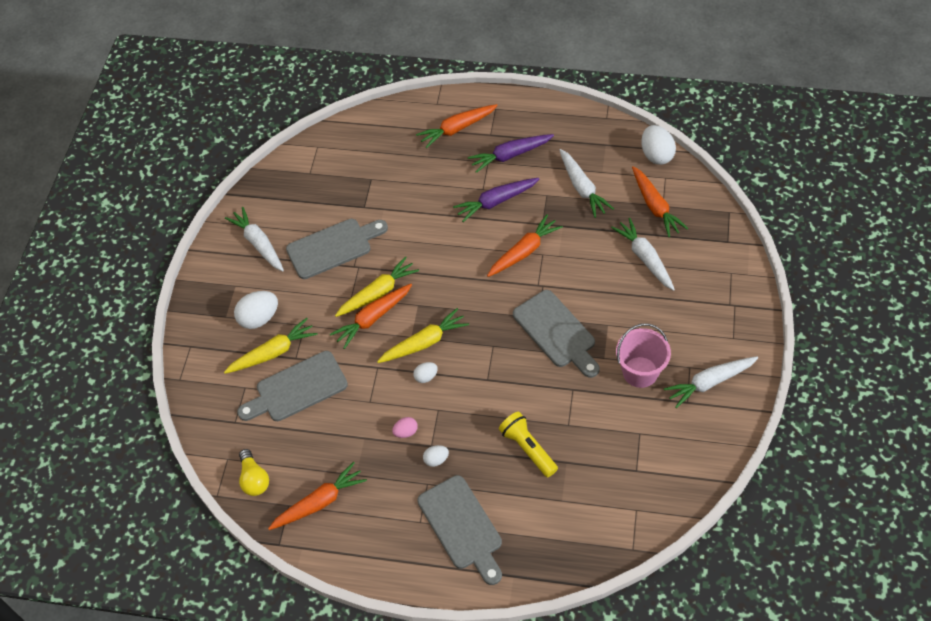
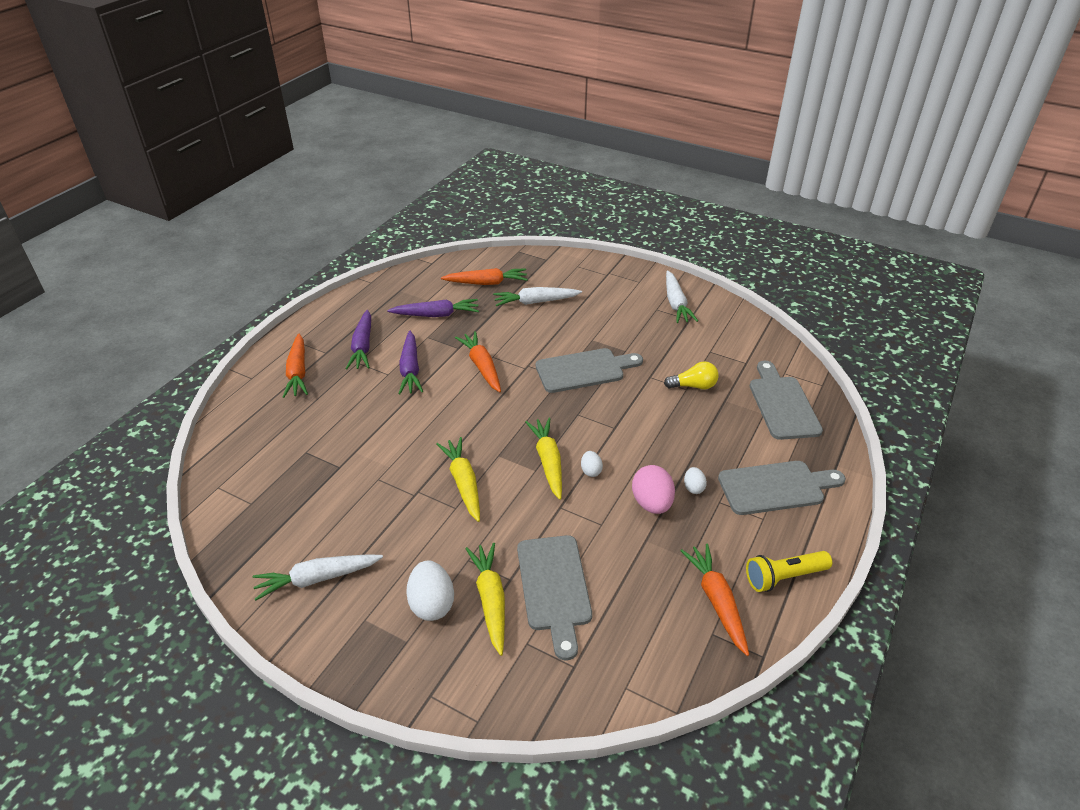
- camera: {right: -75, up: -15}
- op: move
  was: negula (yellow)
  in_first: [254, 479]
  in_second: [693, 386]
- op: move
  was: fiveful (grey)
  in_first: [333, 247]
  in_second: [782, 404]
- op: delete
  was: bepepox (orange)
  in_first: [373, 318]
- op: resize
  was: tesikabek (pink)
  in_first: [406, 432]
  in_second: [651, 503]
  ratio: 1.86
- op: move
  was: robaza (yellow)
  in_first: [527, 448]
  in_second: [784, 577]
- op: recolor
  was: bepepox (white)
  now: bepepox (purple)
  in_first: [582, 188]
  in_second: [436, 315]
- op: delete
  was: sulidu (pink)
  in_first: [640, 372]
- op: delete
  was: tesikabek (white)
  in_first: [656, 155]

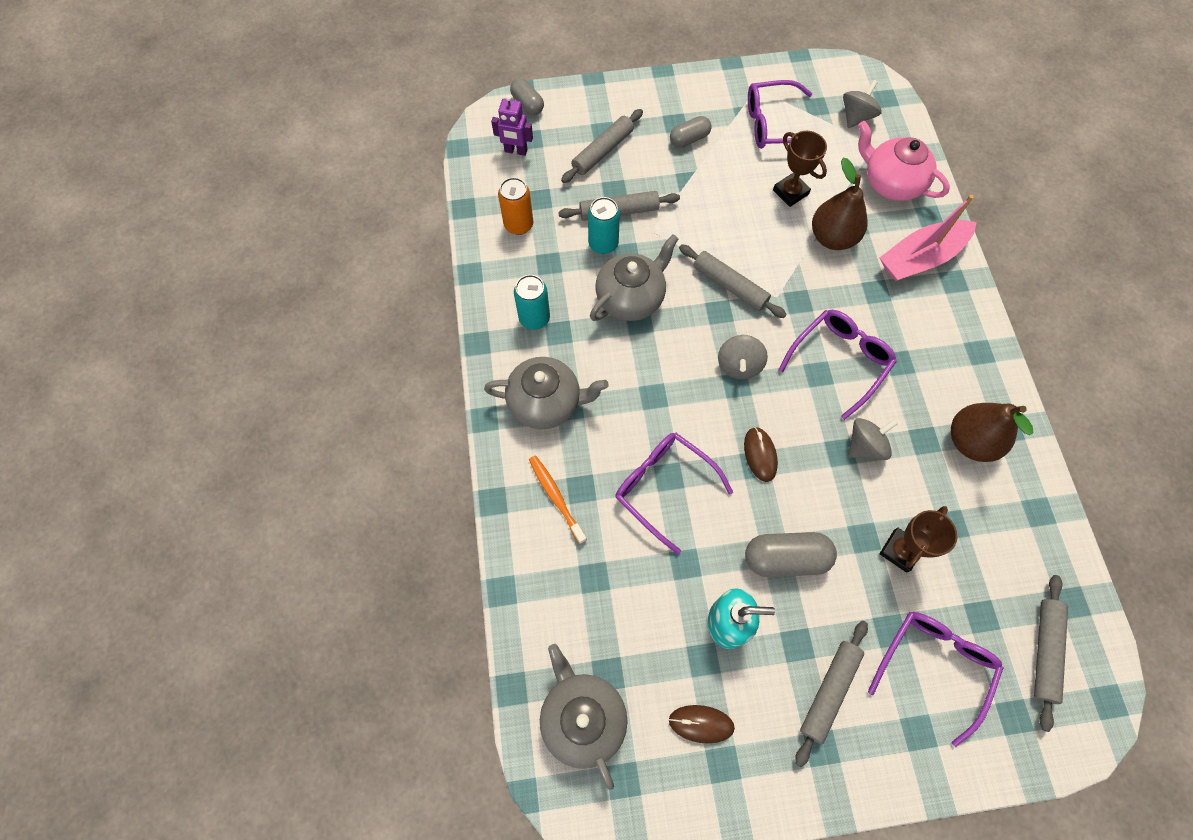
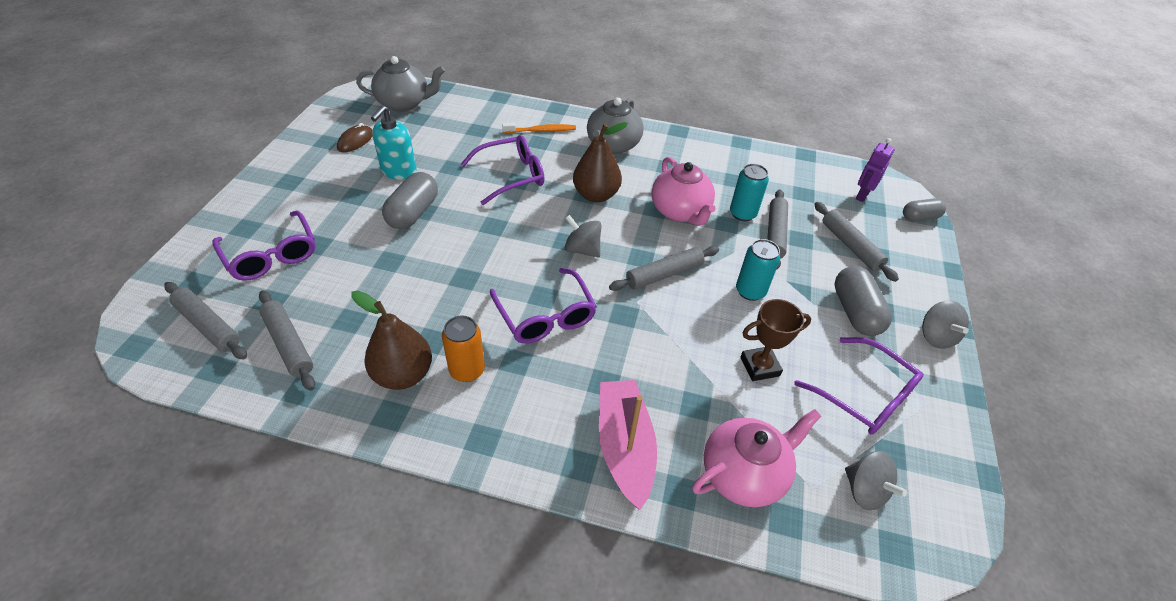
- camera: {right: 110, up: -20}
- op: move
  was: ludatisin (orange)
  in_first: [518, 225]
  in_second: [467, 370]
- op: move
  was: ludatisin (turquoise)
  in_first: [534, 318]
  in_second: [750, 291]
- op: recolor
  was: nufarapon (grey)
  now: nufarapon (pink)
  in_first: [631, 298]
  in_second: [680, 211]
- op: resize
  was: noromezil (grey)
  in_first: [689, 139]
  in_second: [855, 312]
  ratio: 1.58
- op: delete
  was: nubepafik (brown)
  in_first: [760, 455]
- op: rotate
  was: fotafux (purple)
  in_first: [775, 125]
  in_second: [864, 395]
  clockwise: 120
- op: move
  was: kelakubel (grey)
  in_first: [829, 691]
  in_second: [288, 344]
- op: move
  was: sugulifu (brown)
  in_first: [832, 237]
  in_second: [596, 195]
- op: move
  was: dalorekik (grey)
  in_first: [865, 446]
  in_second: [936, 336]
- op: delete
  was: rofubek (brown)
  in_first: [900, 551]

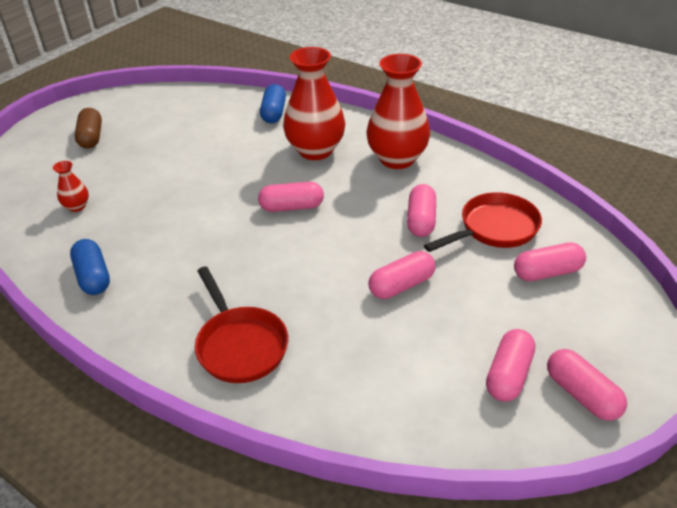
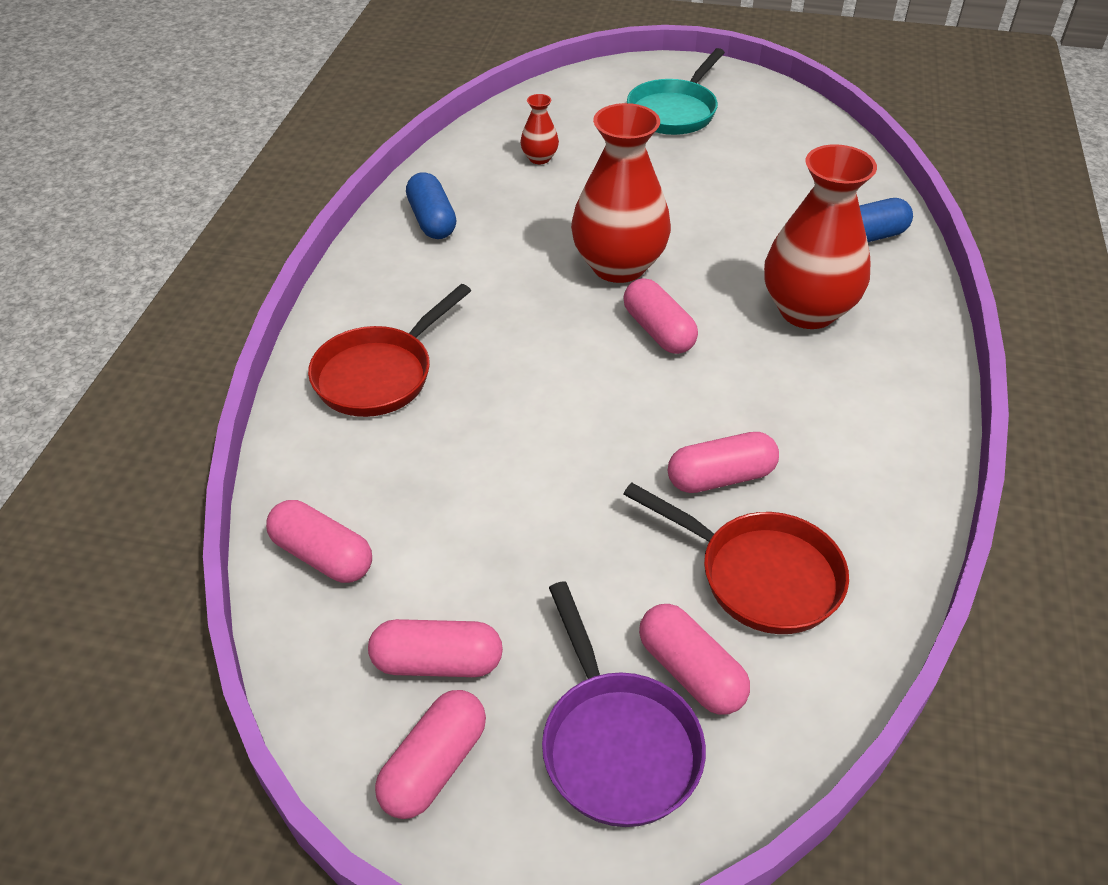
- camera: {right: 65, up: 5}
- op: rotate
  was: noromezil (blue)
  in_first: [93, 277]
  in_second: [432, 220]
  clockwise: -60
- op: replace
  was: noromezil (brown)
  now: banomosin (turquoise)
  in_first: [91, 137]
  in_second: [674, 111]
- op: move
  was: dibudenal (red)
  in_first: [397, 159]
  in_second: [618, 266]
- op: move
  was: noromezil (pink)
  in_first: [401, 285]
  in_second: [322, 556]
- op: insert
  now: banomosin (purple)
  in_second: [617, 744]

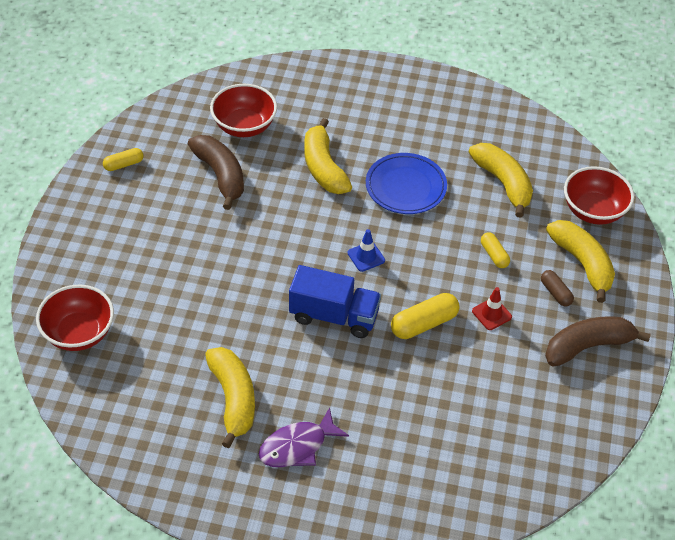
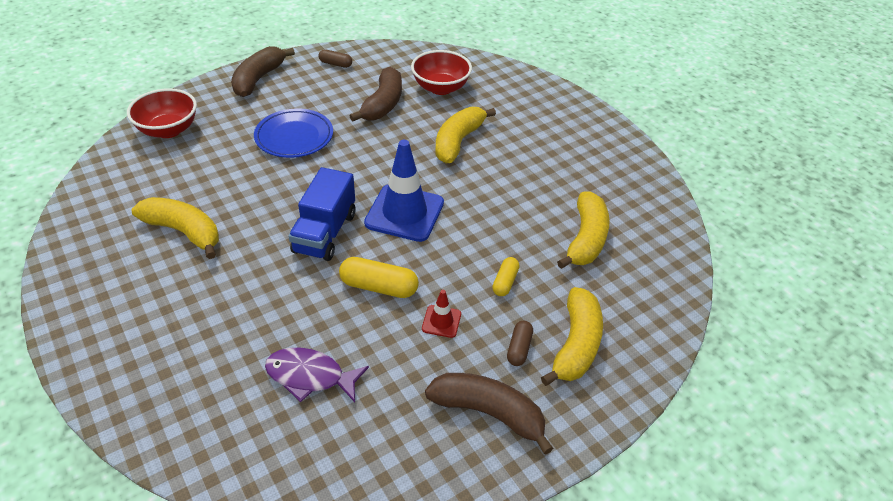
- camera: {right: 45, up: -5}
- op: recolor
  was: noromezil (yellow)
  now: noromezil (brown)
  in_first: [124, 164]
  in_second: [335, 64]
- op: rotate
  was: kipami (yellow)
  in_first: [233, 399]
  in_second: [184, 232]
  clockwise: -90
- op: move
  was: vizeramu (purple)
  in_first: [297, 446]
  in_second: [310, 376]
- op: rotate
  was: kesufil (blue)
  in_first: [334, 316]
  in_second: [325, 233]
  clockwise: 45
- op: resize
  was: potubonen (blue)
  in_first: [366, 257]
  in_second: [404, 213]
  ratio: 2.18
- op: move
  was: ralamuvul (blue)
  in_first: [405, 187]
  in_second: [294, 137]
- op: delete
  was: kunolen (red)
  in_first: [593, 211]
- op: insert
  now: kipami (brown)
  in_second: [258, 79]

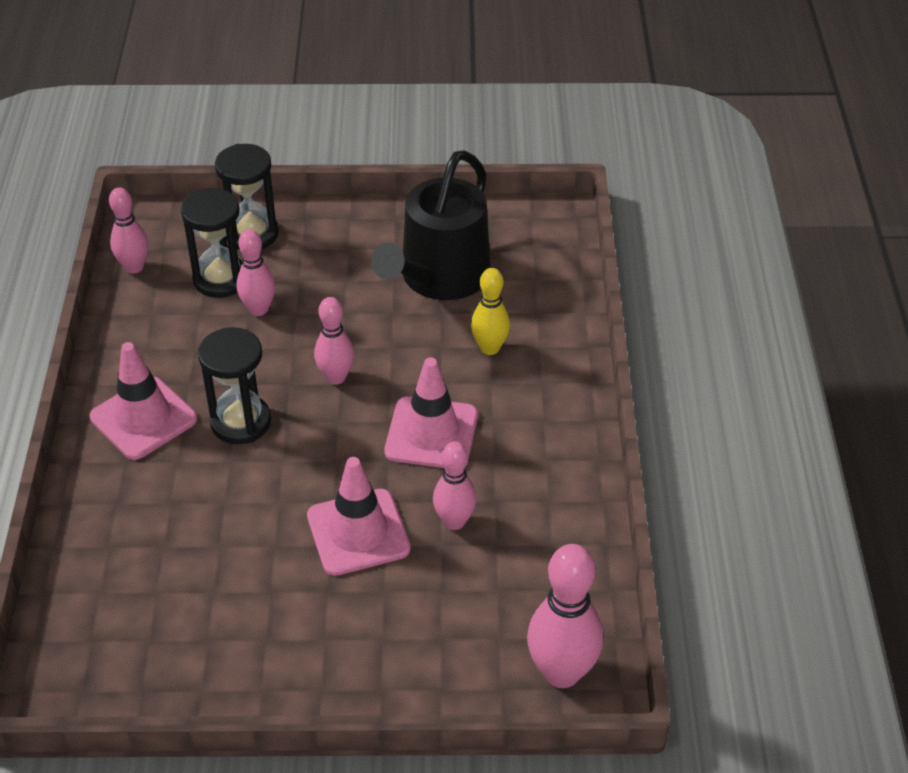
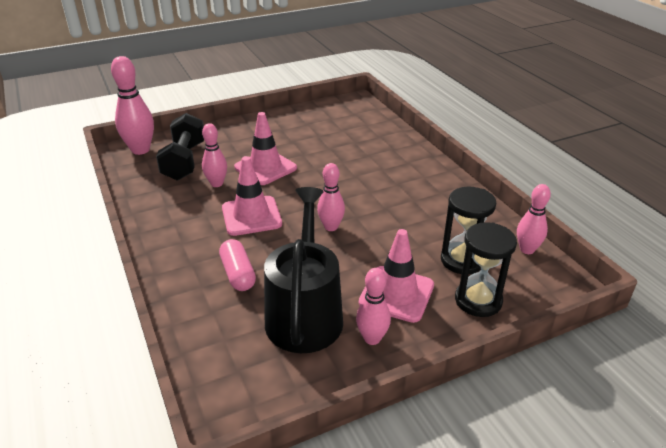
- camera: {right: 155, up: -10}
- op: move
  was: potubonen (pink)
  in_first: [143, 418]
  in_second: [396, 294]
- op: delete
  was: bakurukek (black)
  in_first: [241, 422]
- op: move
  was: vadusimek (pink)
  in_first: [258, 309]
  in_second: [372, 338]
- op: replace
  was: vadusimek (yellow)
  now: noromezil (pink)
  in_first: [489, 348]
  in_second: [238, 274]
- op: insert
  now: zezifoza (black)
  in_second: [184, 161]

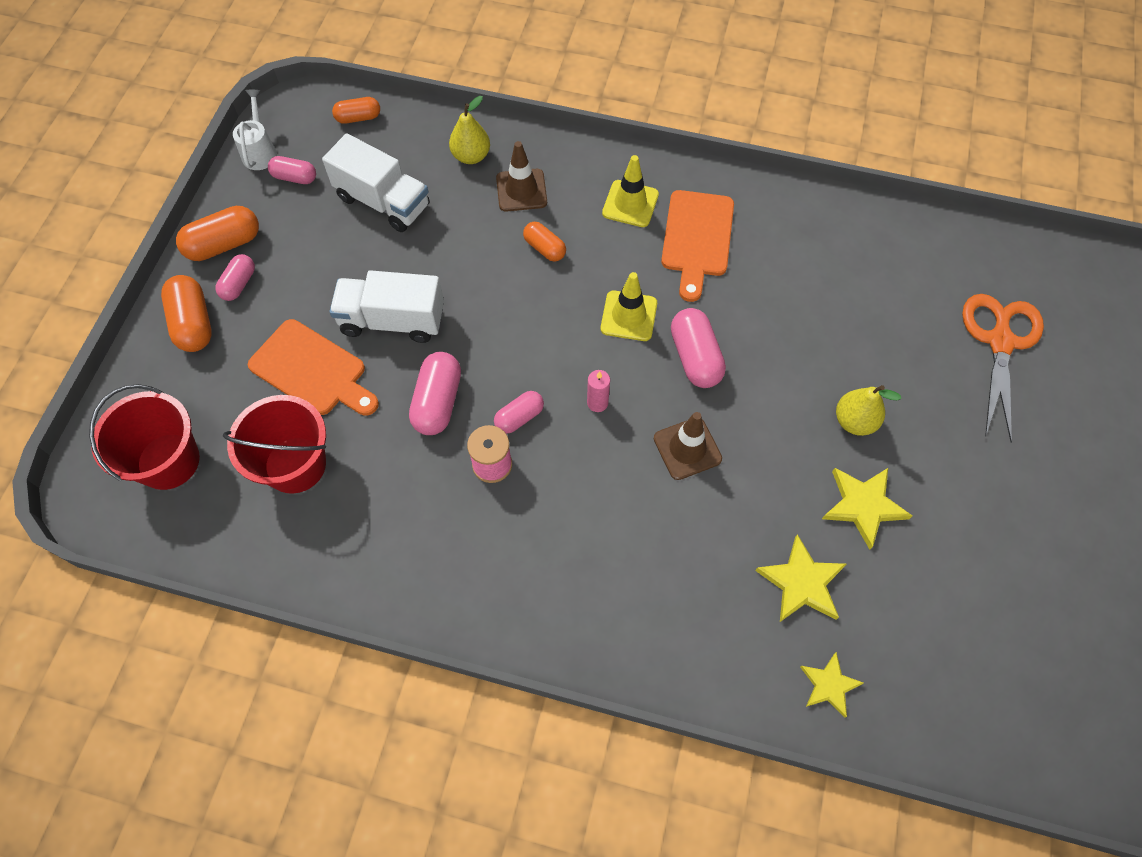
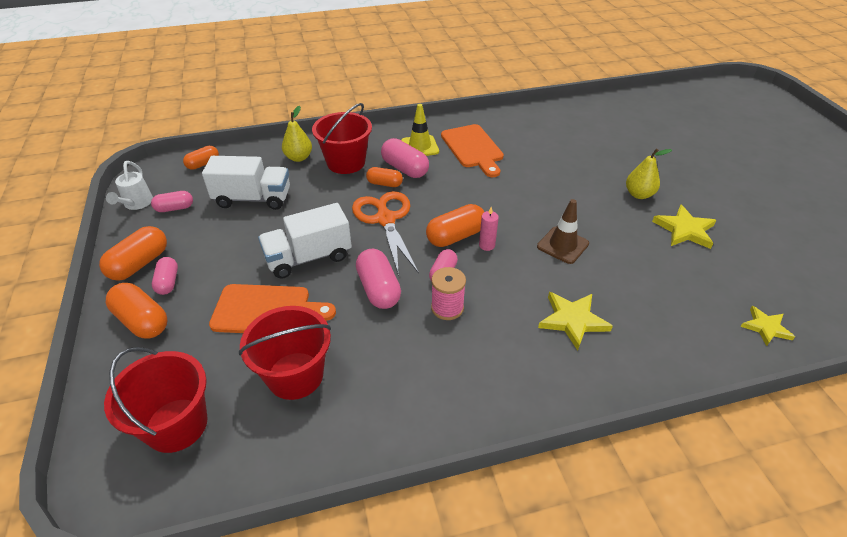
- camera: {right: -30, up: -20}
- op: rotate
  was: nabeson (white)
  in_first: [260, 151]
  in_second: [136, 204]
  clockwise: -150
- op: replace
  was: potubonen (brown)
  now: sulidu (red)
  in_first: [521, 190]
  in_second: [346, 162]
- op: delete
  was: potubonen (yellow)
  in_first: [629, 316]
- op: move
  was: noromezil (pink)
  in_first: [695, 357]
  in_second: [405, 169]
- op: move
  was: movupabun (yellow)
  in_first: [801, 583]
  in_second: [572, 320]
- op: move
  was: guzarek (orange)
  in_first: [1000, 342]
  in_second: [385, 219]
- op: insert
  now: noromezil (orange)
  in_second: [455, 236]

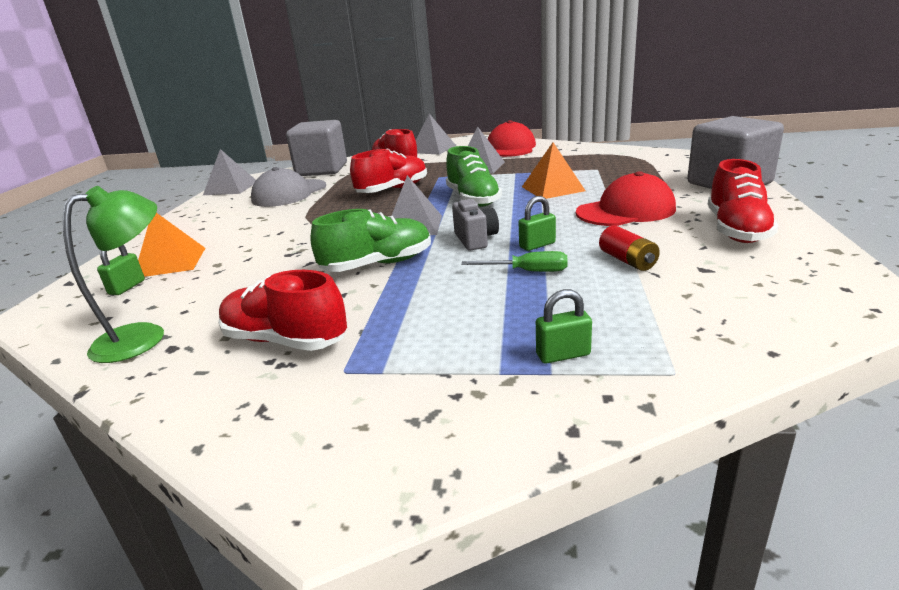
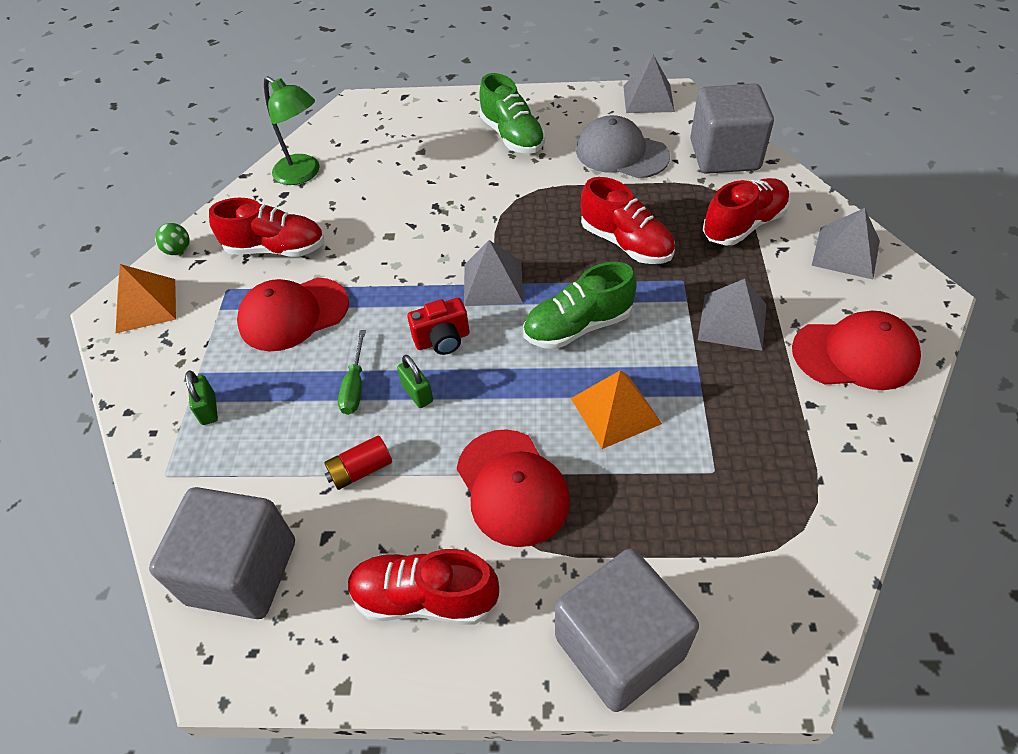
- camera: {right: 85, up: 25}
- op: delete
  was: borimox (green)
  in_first: [127, 287]
- op: move
  was: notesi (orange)
  in_first: [171, 262]
  in_second: [146, 305]
- op: rotate
  was: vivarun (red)
  in_first: [285, 340]
  in_second: [276, 249]
  clockwise: 75
- op: move
  was: vivarun (green)
  in_first: [378, 264]
  in_second: [512, 136]
- op: recolor
  was: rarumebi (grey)
  now: rarumebi (red)
  in_first: [475, 240]
  in_second: [442, 340]
- op: insert
  now: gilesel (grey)
  in_second: [242, 572]
- op: insert
  now: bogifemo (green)
  in_second: [178, 250]
- op: insert
  now: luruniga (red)
  in_second: [293, 314]

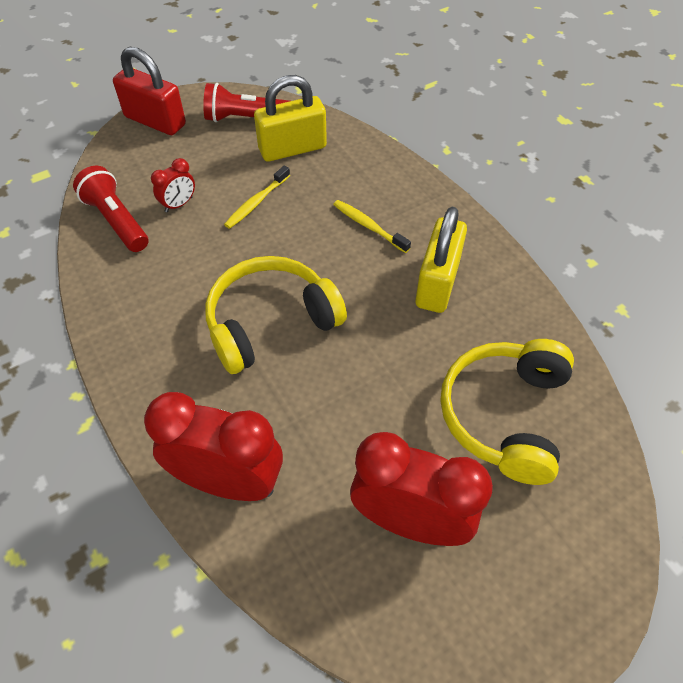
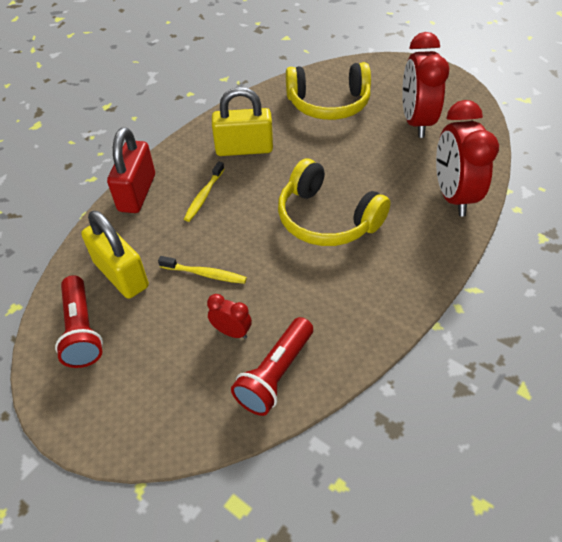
- camera: {right: -110, up: -5}
- op: move
  was: borimox (red)
  in_first: [155, 121]
  in_second: [137, 193]

